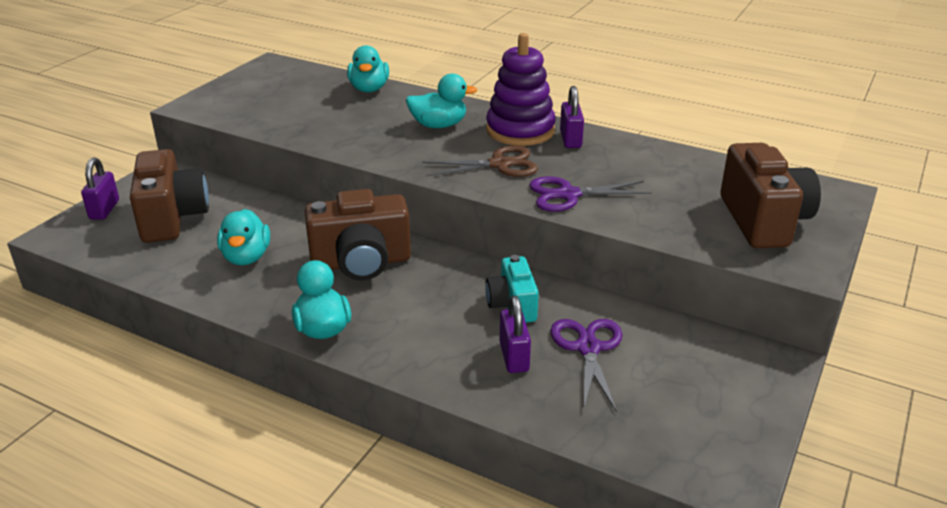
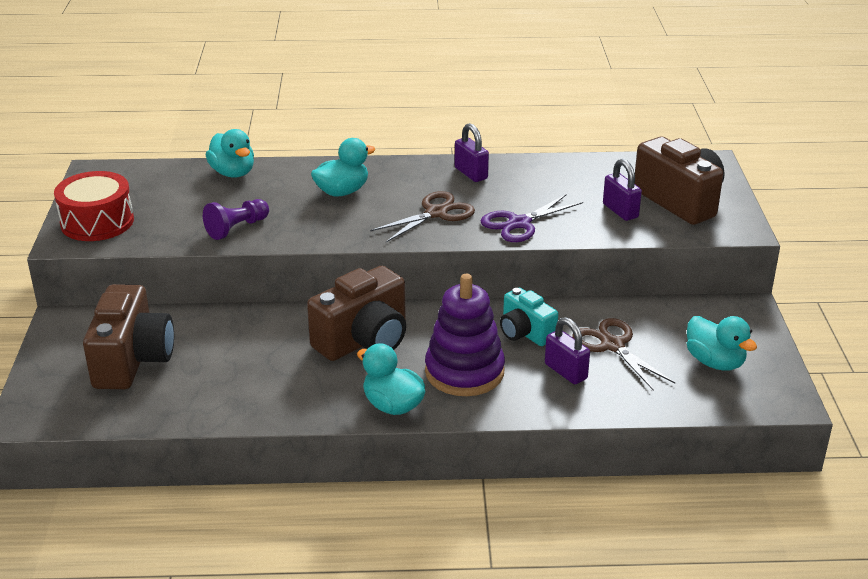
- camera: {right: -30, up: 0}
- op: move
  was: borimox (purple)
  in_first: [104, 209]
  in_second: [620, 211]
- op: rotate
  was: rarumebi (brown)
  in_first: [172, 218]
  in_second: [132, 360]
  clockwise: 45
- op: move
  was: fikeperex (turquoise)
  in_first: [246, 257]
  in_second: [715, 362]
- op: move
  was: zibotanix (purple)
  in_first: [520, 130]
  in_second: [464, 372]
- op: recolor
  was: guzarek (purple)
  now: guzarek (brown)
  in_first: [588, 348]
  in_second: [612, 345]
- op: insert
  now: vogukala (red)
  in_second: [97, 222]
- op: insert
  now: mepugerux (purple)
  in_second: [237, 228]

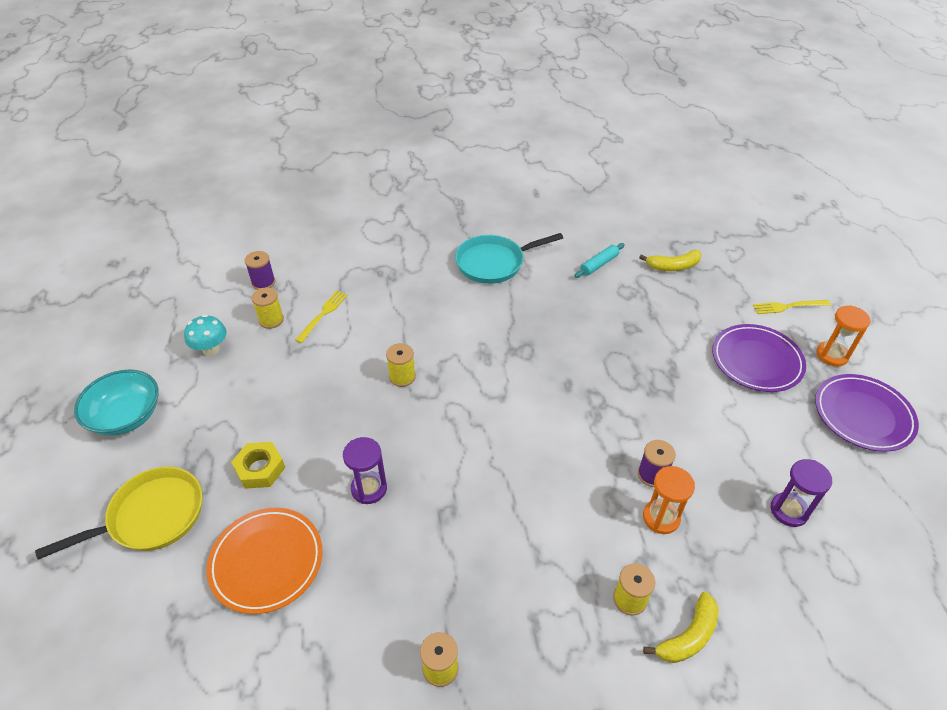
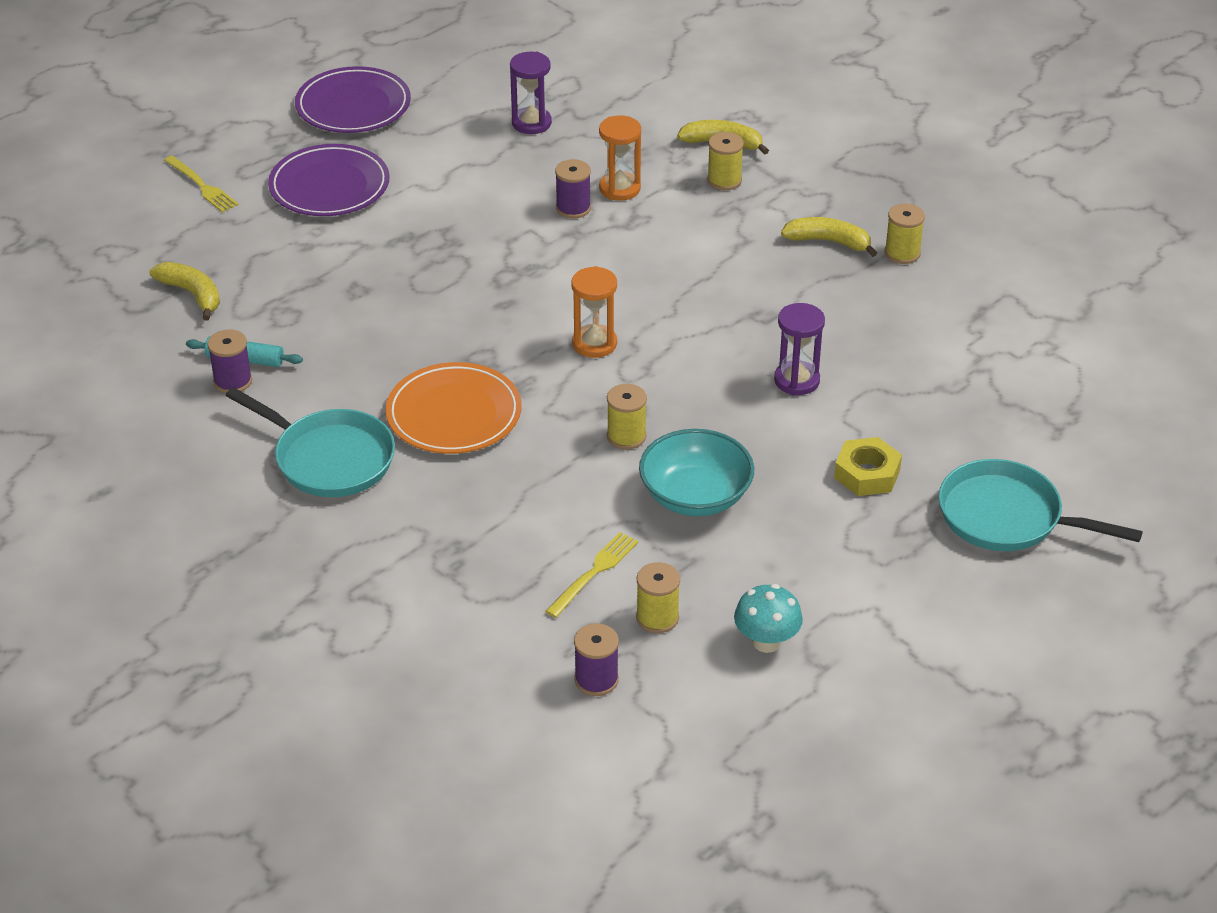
- camera: {right: -125, up: -5}
- op: recolor
  was: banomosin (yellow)
  now: banomosin (turquoise)
  in_first: [151, 516]
  in_second: [1007, 517]
- op: move
  was: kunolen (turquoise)
  in_first: [126, 416]
  in_second: [695, 496]
- op: move
  was: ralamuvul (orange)
  in_first: [266, 561]
  in_second: [454, 414]
- op: rotate
  was: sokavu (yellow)
  in_first: [323, 314]
  in_second: [594, 571]
  clockwise: 135
- op: move
  was: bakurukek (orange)
  in_first: [831, 355]
  in_second: [594, 343]
- op: insert
  now: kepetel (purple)
  in_second: [233, 381]
- op: insert
  now: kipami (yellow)
  in_second: [828, 242]

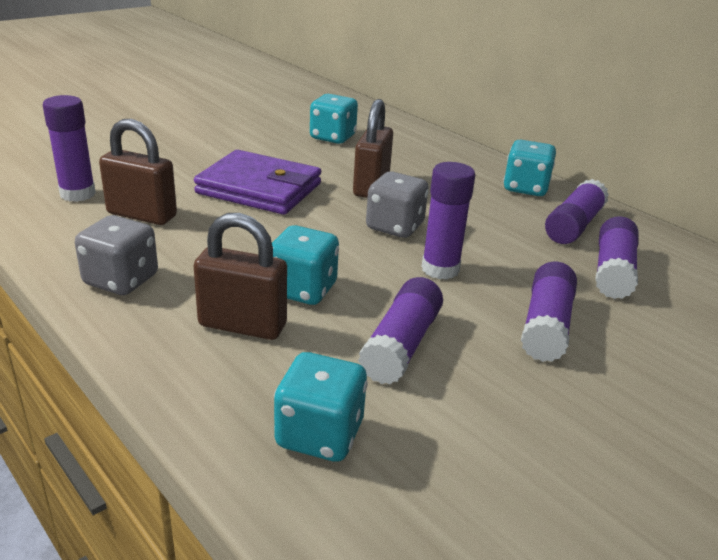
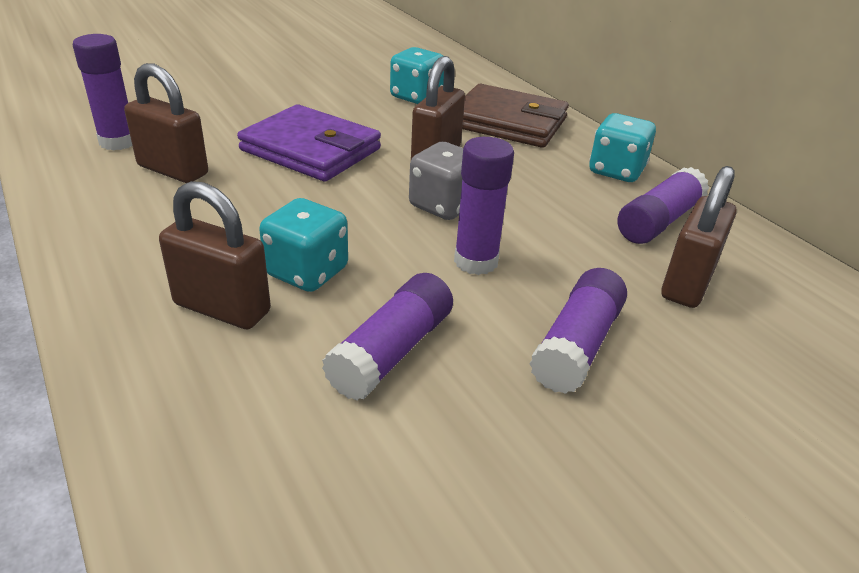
- camera: {right: 10, up: 5}
- op: delete
  was: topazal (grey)
  in_first: [121, 280]
- op: delete
  was: topazal (turquoise)
  in_first: [319, 435]
- op: replace
  was: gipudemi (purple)
  now: borimox (brown)
  in_first: [613, 271]
  in_second: [687, 283]
- op: insert
  now: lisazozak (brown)
  in_second: [508, 122]

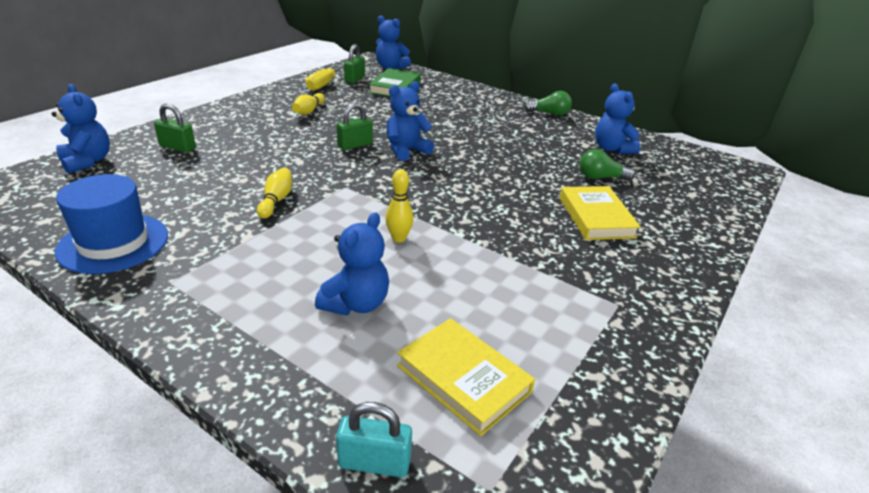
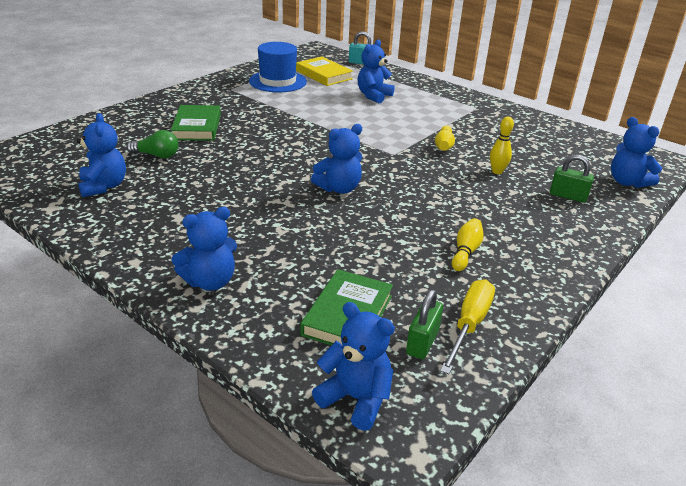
- camera: {right: -175, up: 0}
- op: move
  was: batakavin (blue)
  in_first: [113, 243]
  in_second: [278, 81]
- op: delete
  was: borimox (green)
  in_first: [355, 145]
- op: move
  was: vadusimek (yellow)
  in_first: [399, 238]
  in_second: [497, 171]
- op: delete
  was: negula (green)
  in_first: [549, 113]
- op: recolor
  was: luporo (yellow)
  now: luporo (green)
  in_first: [596, 217]
  in_second: [197, 127]
- op: insert
  now: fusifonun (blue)
  in_second: [210, 281]

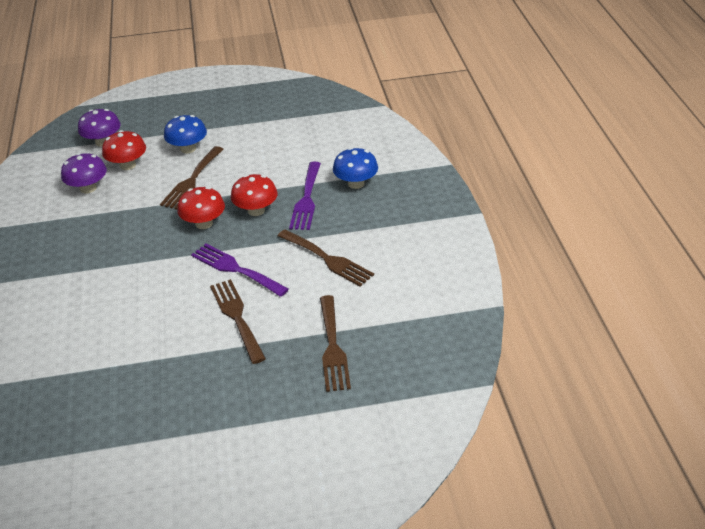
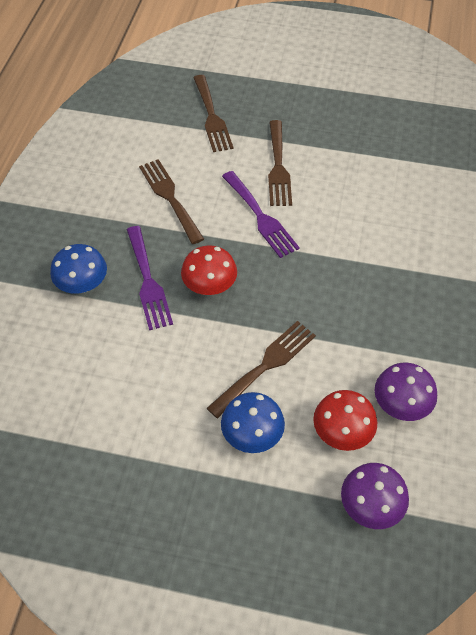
- camera: {right: -160, up: 15}
- op: delete
  was: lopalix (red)
  in_first: [204, 223]
- op: rotate
  was: sokavu (purple)
  in_first: [306, 199]
  in_second: [148, 281]
  clockwise: 135
- op: rotate
  was: sokavu (brown)
  in_first: [333, 347]
  in_second: [212, 117]
  clockwise: 150

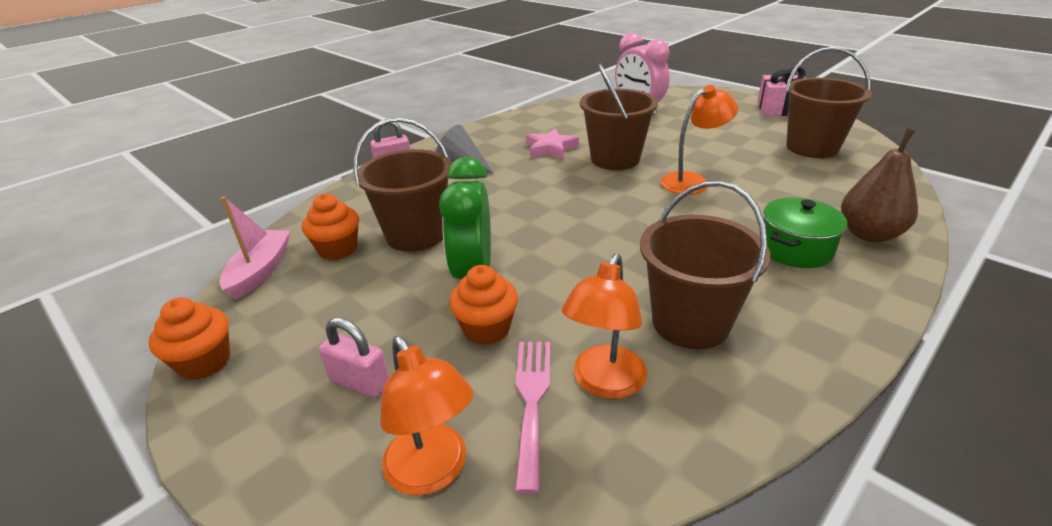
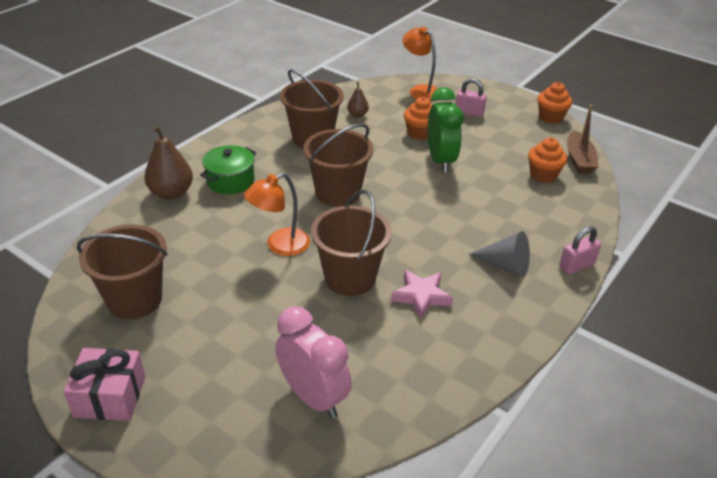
- camera: {right: 170, up: 5}
- op: recolor
  was: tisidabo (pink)
  now: tisidabo (brown)
  in_first: [260, 271]
  in_second: [579, 160]
- op: move
  was: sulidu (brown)
  in_first: [416, 235]
  in_second: [338, 193]
- op: delete
  was: sokavu (pink)
  in_first: [532, 400]
- op: replace
  was: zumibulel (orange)
  now: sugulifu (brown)
  in_first: [604, 383]
  in_second: [357, 115]

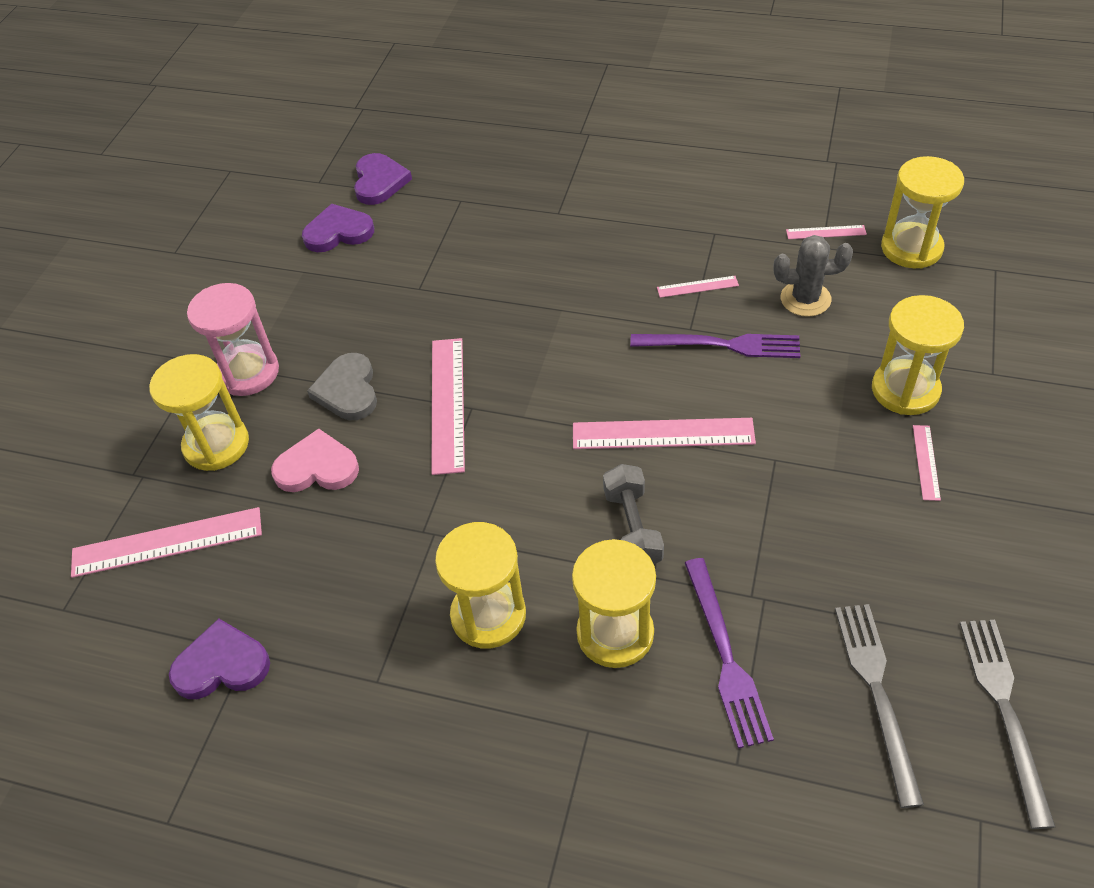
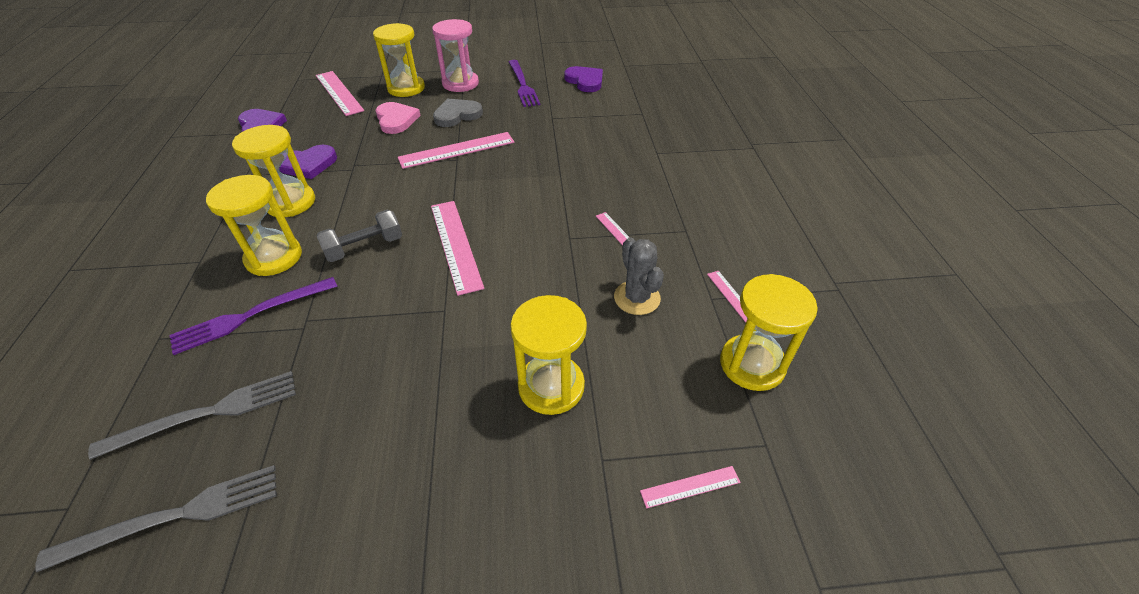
- camera: {right: 65, up: -5}
- op: move
  was: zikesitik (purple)
  in_first: [379, 182]
  in_second: [308, 164]
- op: move
  was: sokavu (purple)
  in_first: [721, 345]
  in_second: [522, 85]
- op: move
  was: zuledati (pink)
  in_first: [926, 462]
  in_second: [690, 486]

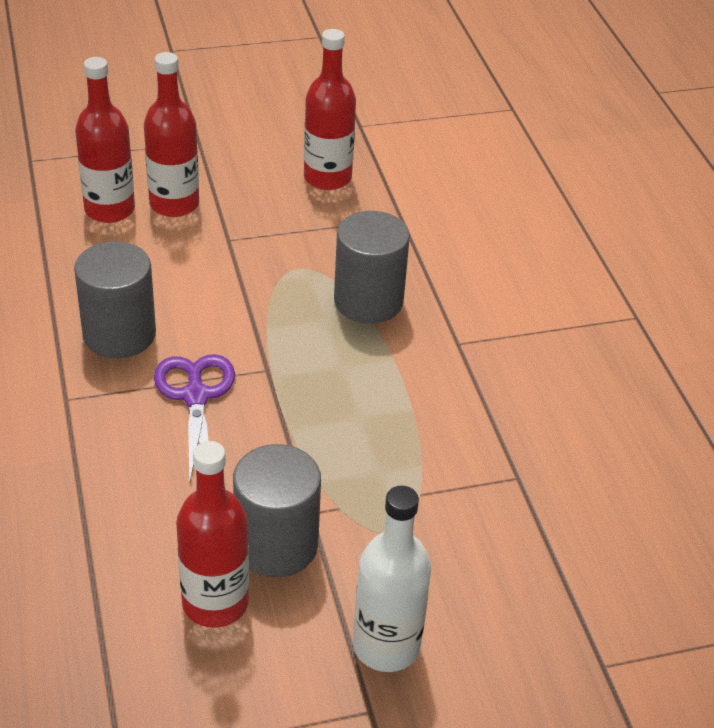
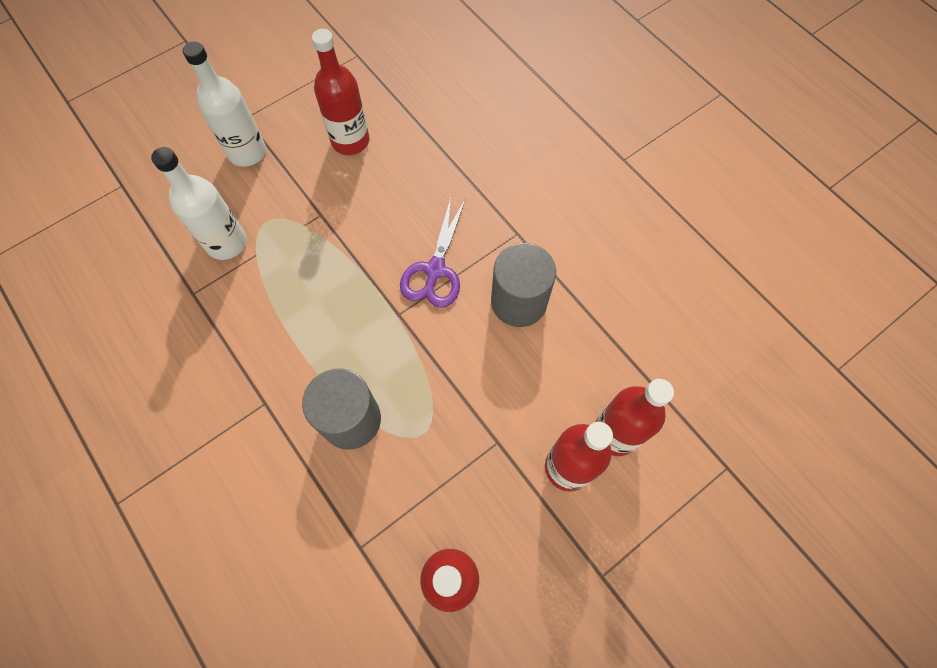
- camera: {right: 160, up: 25}
- op: rotate
  was: guzarek (purple)
  in_first: [195, 396]
  in_second: [435, 270]
  clockwise: 45
- op: delete
  was: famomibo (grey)
  in_first: [276, 545]
- op: insert
  now: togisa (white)
  in_second: [226, 243]

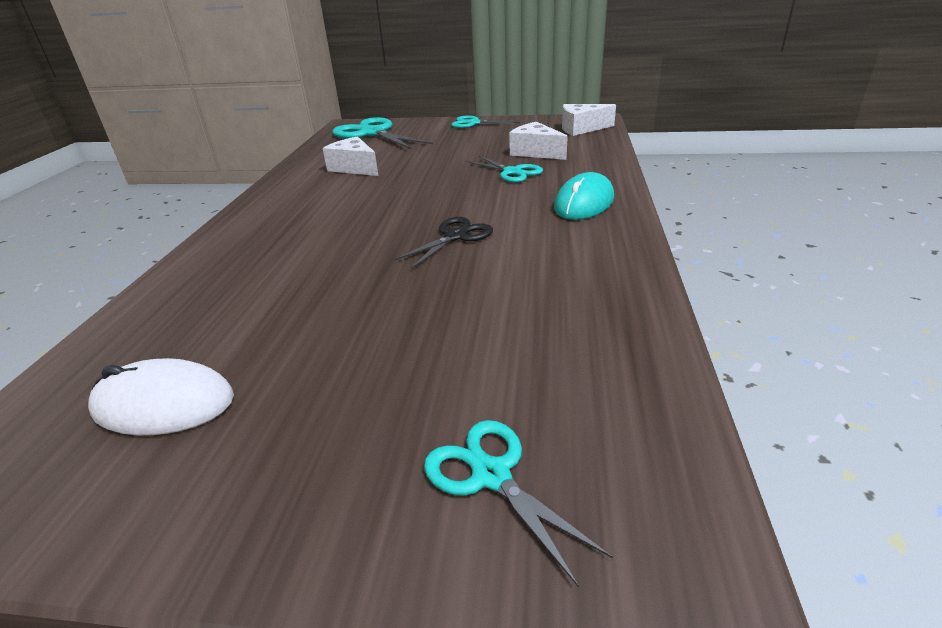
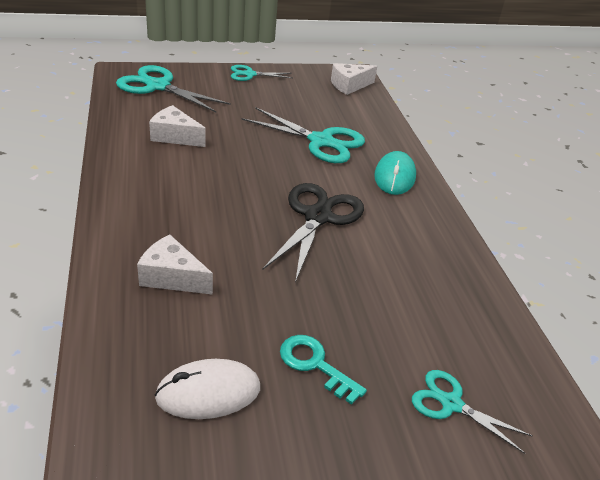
- camera: {right: -25, up: 5}
- op: resize
  was: guzarek (black)
  in_first: [455, 236]
  in_second: [318, 217]
  ratio: 1.72
- op: resize
  was: guzarek (turquoise)
  in_first: [512, 172]
  in_second: [321, 141]
  ratio: 1.72
- op: move
  was: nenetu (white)
  in_first: [535, 152]
  in_second: [172, 277]
- op: insert
  now: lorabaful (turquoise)
  in_second: [315, 365]

